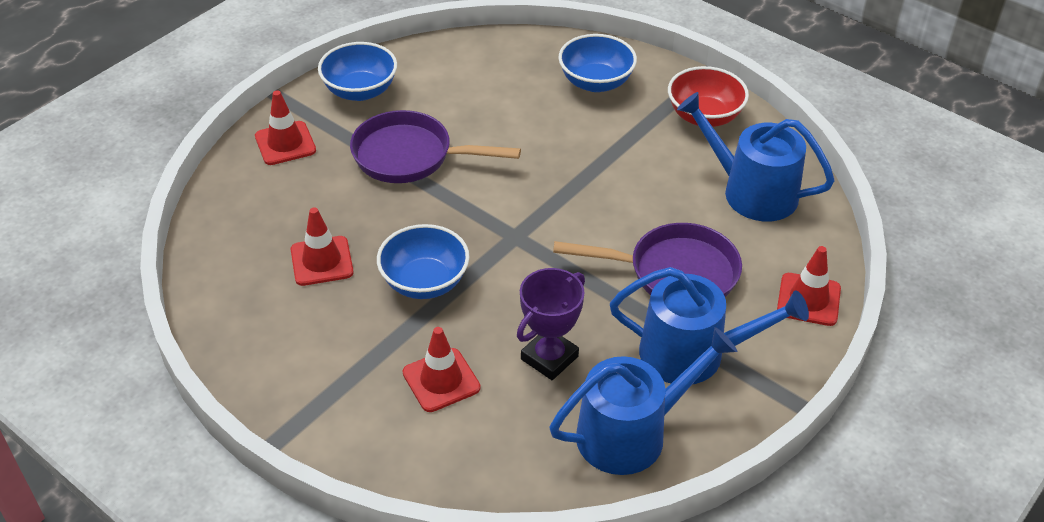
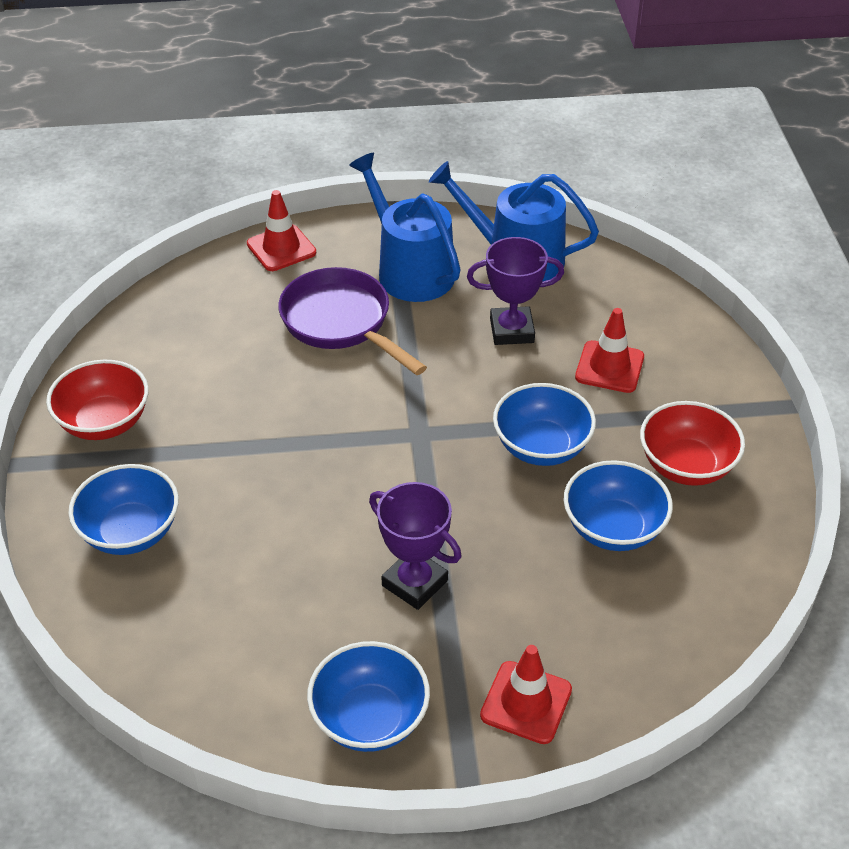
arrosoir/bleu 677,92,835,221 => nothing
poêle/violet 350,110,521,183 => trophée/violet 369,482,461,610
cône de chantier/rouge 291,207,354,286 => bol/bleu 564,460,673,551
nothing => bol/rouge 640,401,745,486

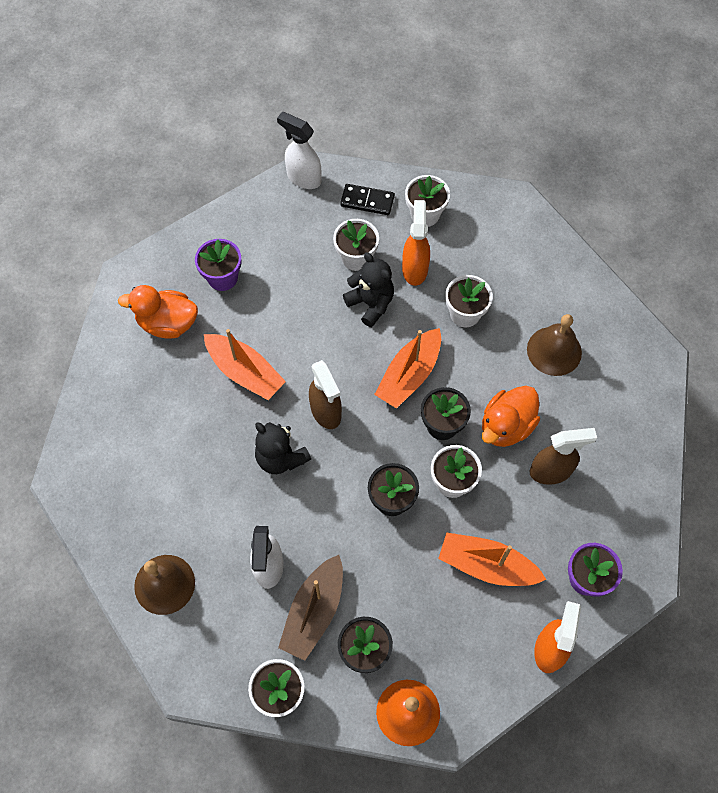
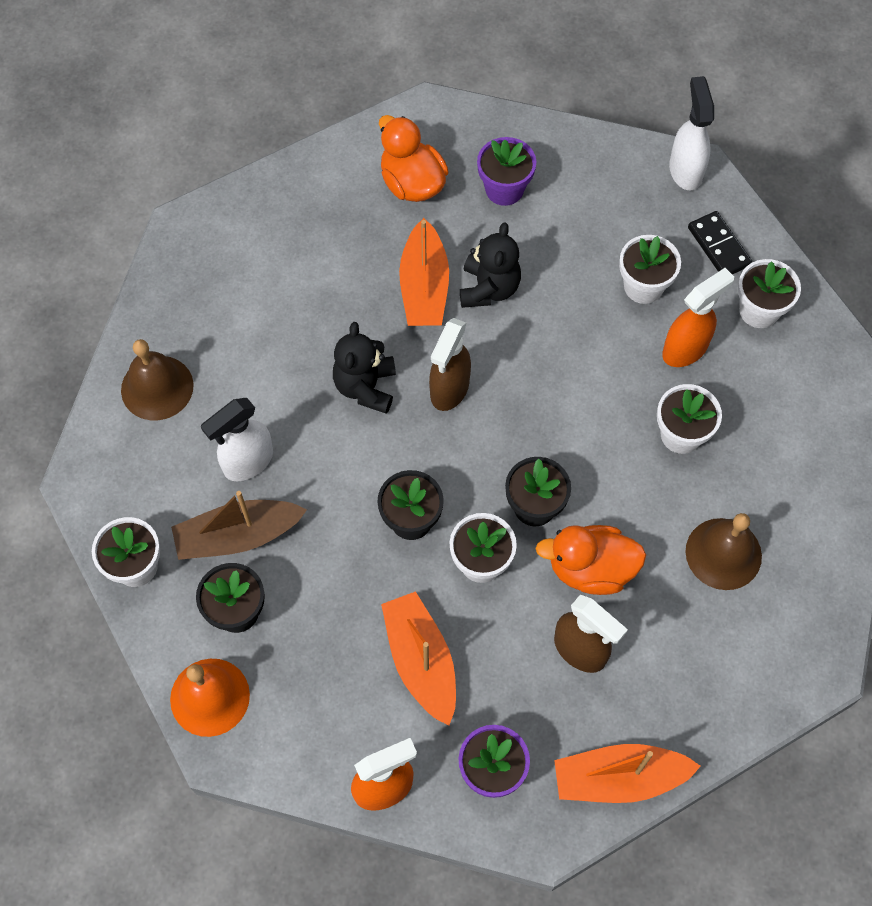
ours en peluche/noir 343,252,394,327 => ours en peluche/noir 460,223,521,308, relocated
bateau/orange 374,328,441,409 => bateau/orange 554,744,701,803, relocated

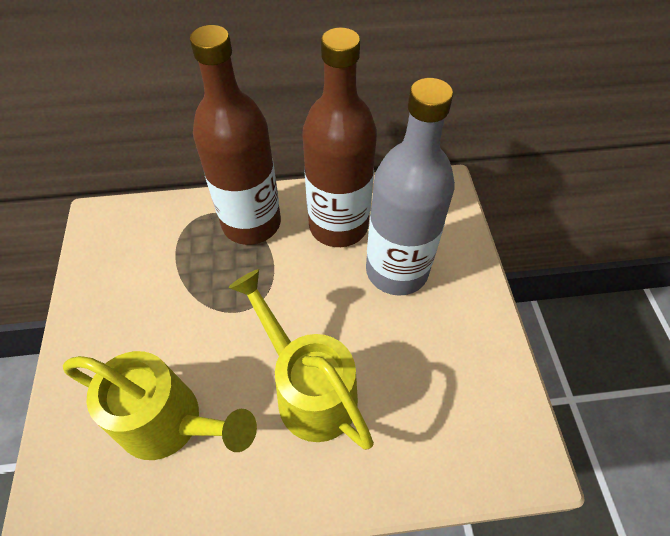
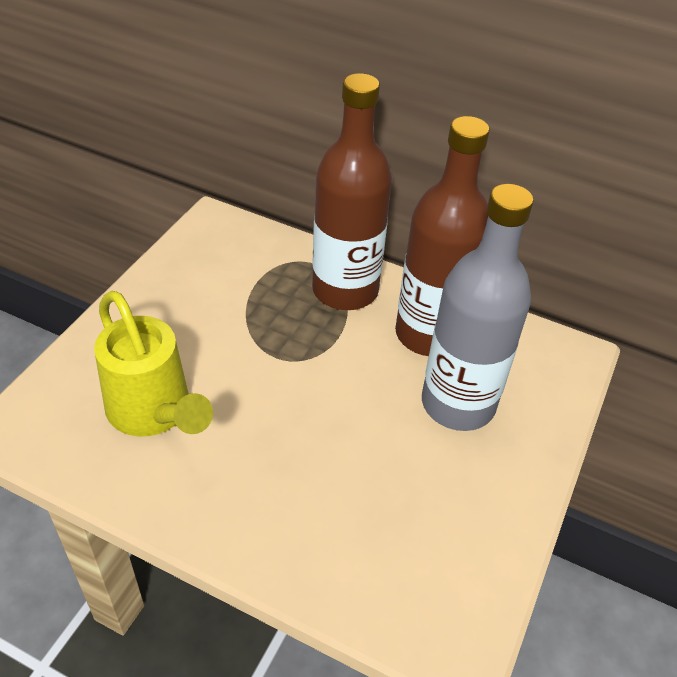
arrosoir/jaune 228,269,374,450 => nothing

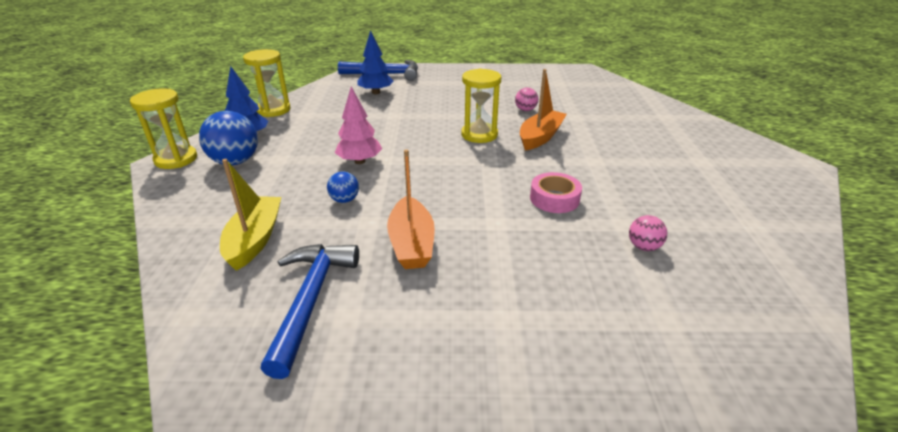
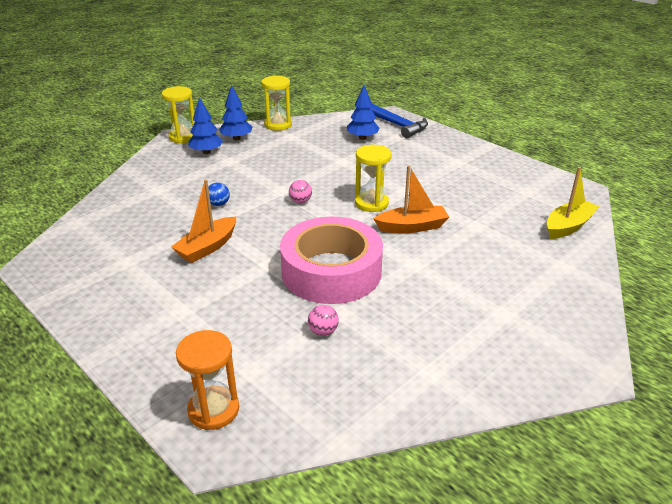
arbre/rose 335,87,382,164 => nothing
balle/rose 515,88,538,111 => balle/rose 289,180,312,203, relocated
balle/bleu 199,111,258,165 => arbre/bleu 188,97,223,154
bateau/jaune 220,159,281,271 => bateau/jaune 547,167,599,239, relocated
ruban adhésif/rose 530,172,582,213 => ruban adhésif/rose 280,217,383,304, x2.31
marteau/bleu 260,244,359,379 => nothing
nothing => sablier/orange 176,330,239,430

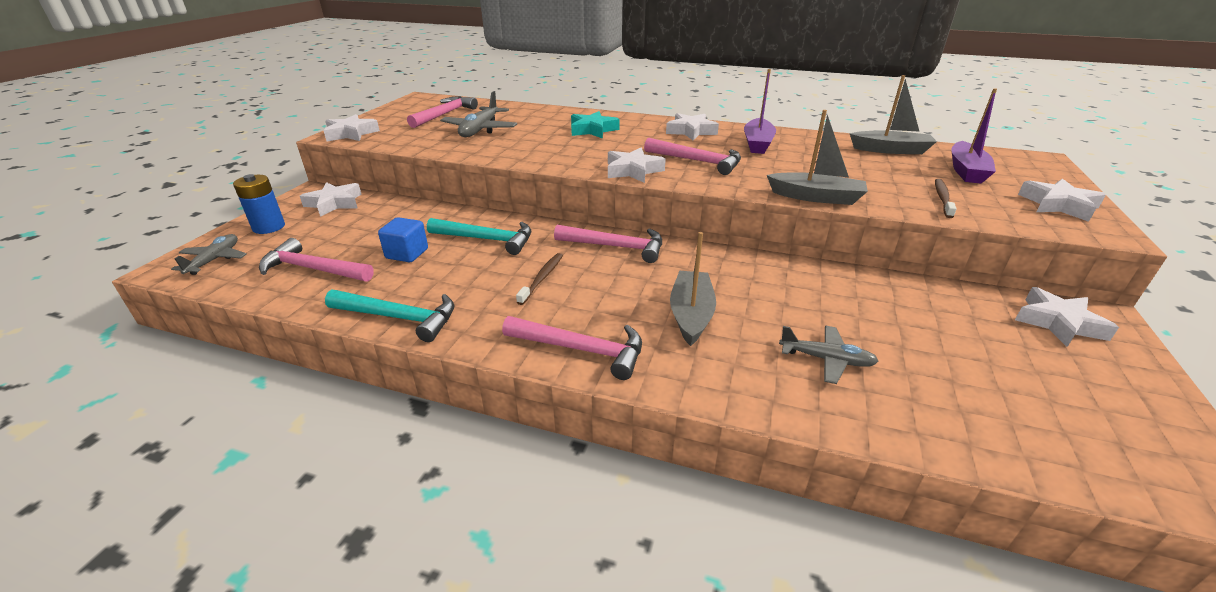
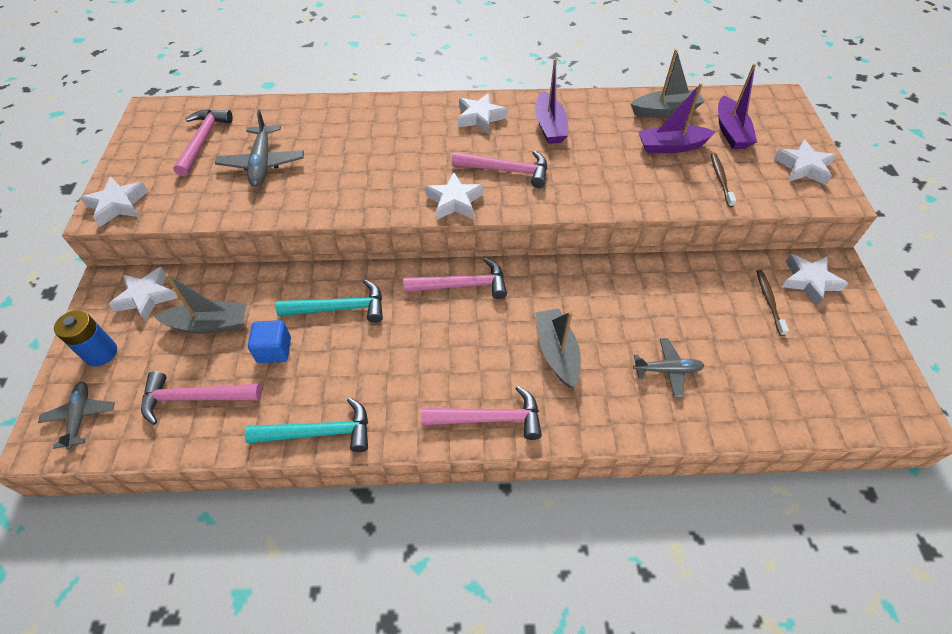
bateau/gris 767,110,868,205 => bateau/gris 155,273,247,334, relocated
étoile/turquoise 571,111,620,139 => nothing
brosse à dents/marron 516,253,563,305 => brosse à dents/marron 756,270,789,336, relocated
nothing => bateau/violet 638,83,716,153

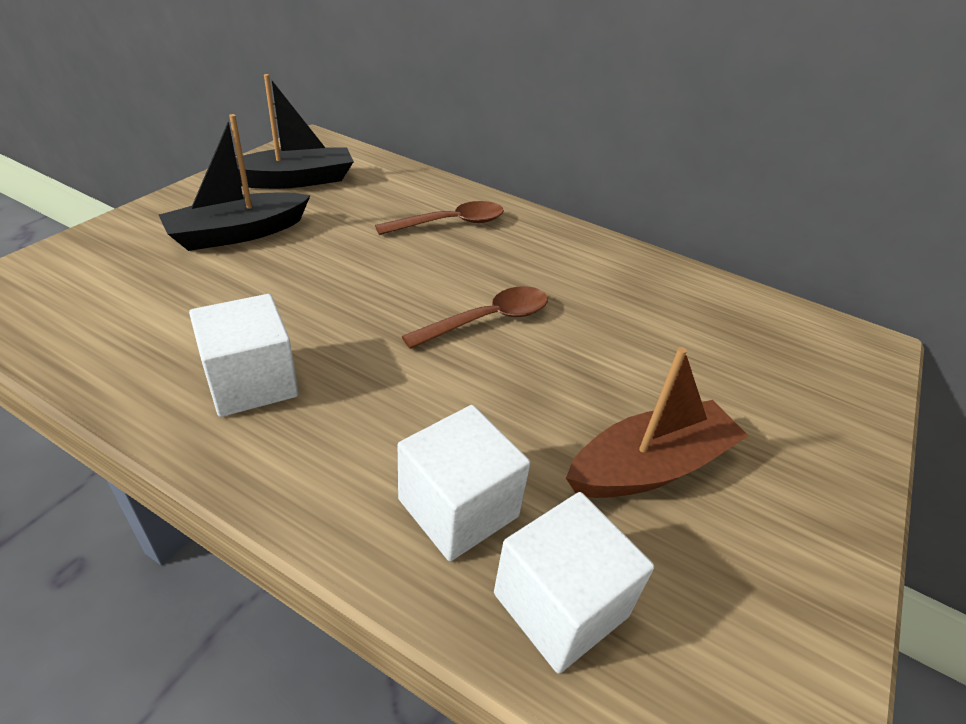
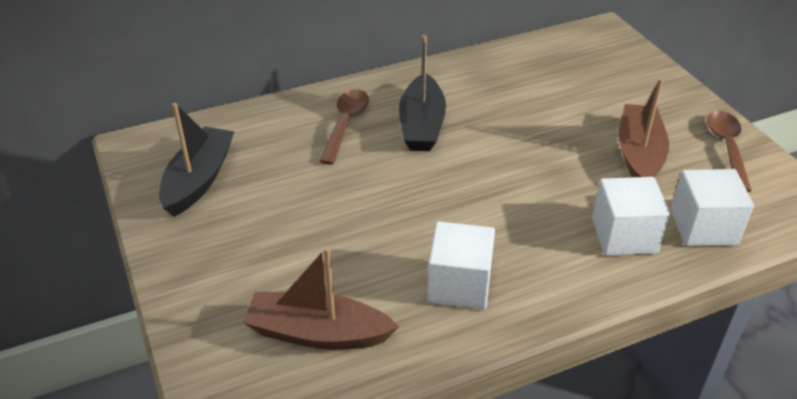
bateau/noir 159,114,311,251 => bateau/noir 399,35,446,151, relocated
cuillère/marron 402,286,548,349 => cuillère/marron 707,111,751,192, relocated
nothing => bateau/marron 243,247,399,350

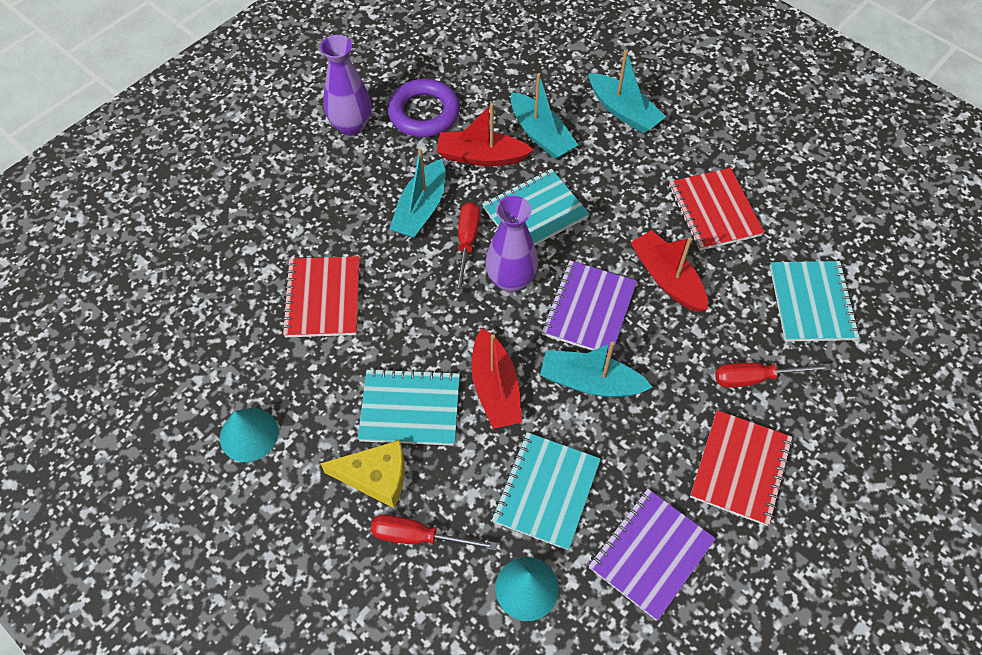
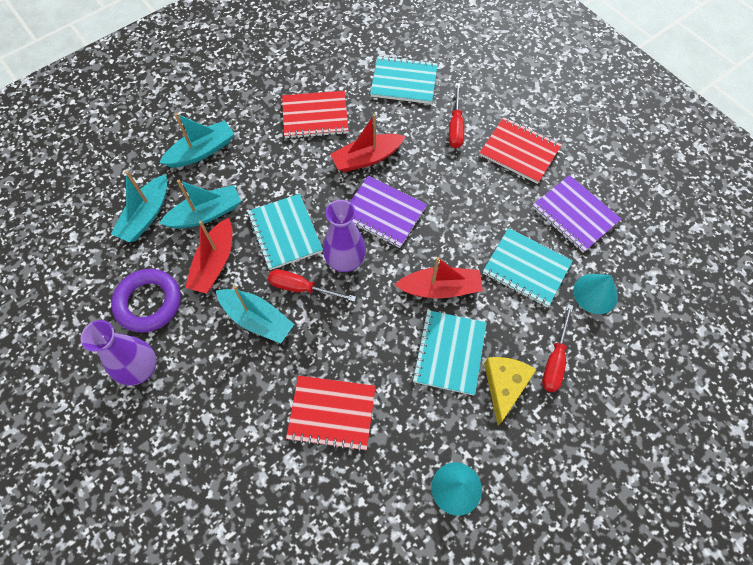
bateau/turquoise 540,341,653,397 => bateau/turquoise 111,171,167,242, relocated

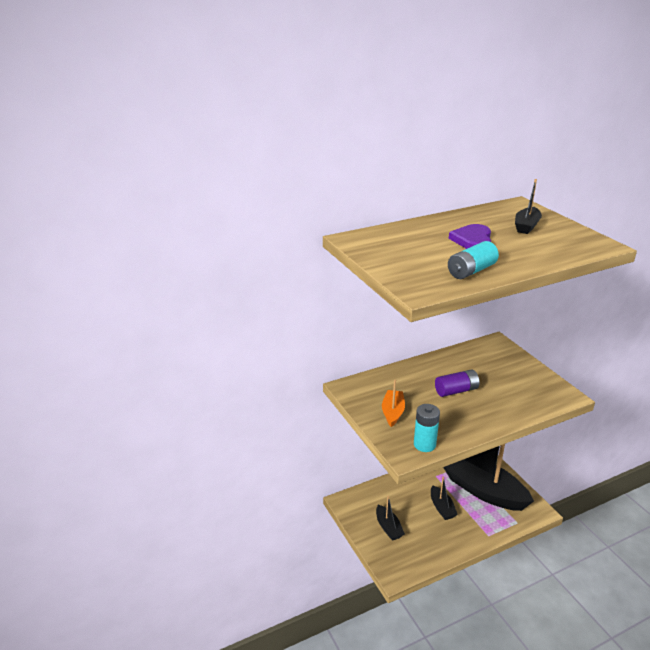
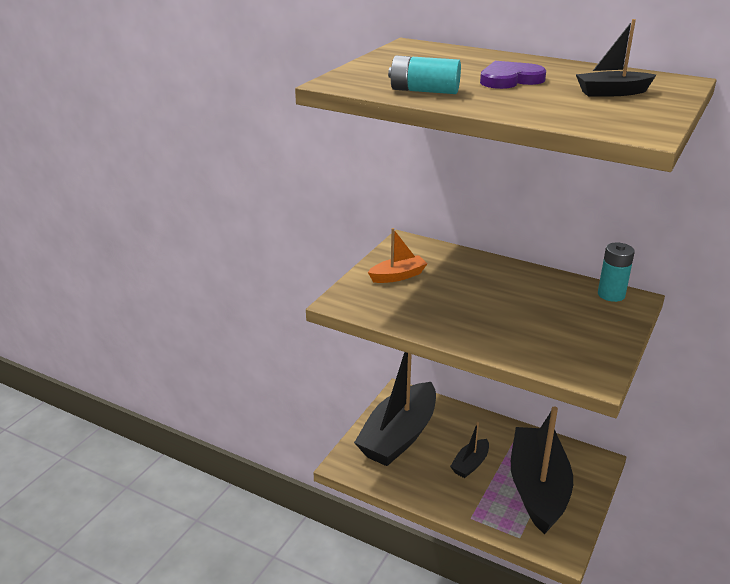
pile/violet 435,369,479,397 => nothing
pile/turquoise 414,404,440,452 => pile/turquoise 598,243,635,302, relocated
bateau/noir 376,496,405,541 => bateau/noir 354,352,436,466, x2.23

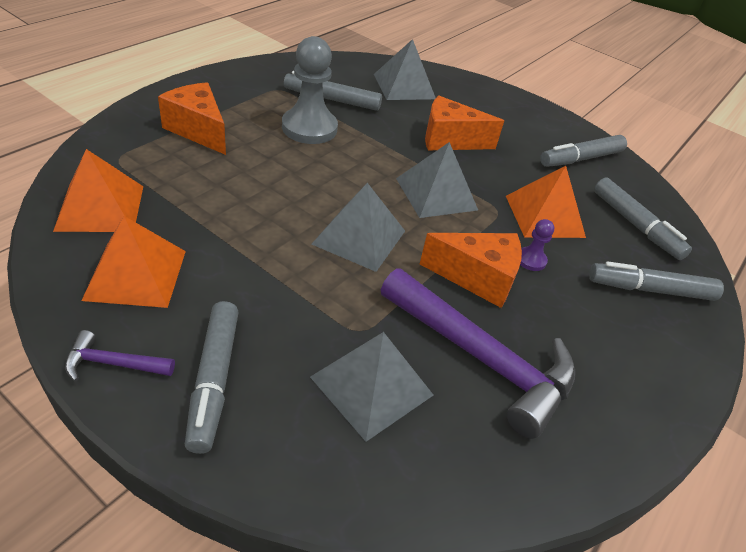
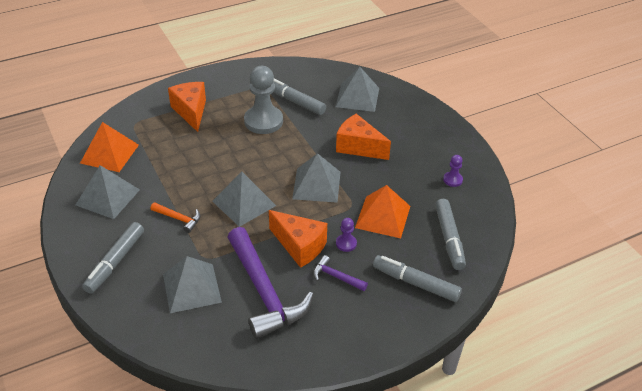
feutre/gris 540,135,627,167 => pion/violet 443,155,463,187
pyramide/orange 81,216,186,308 => pyramide/gris 76,165,140,219
marteau/violet 65,330,175,382 => marteau/violet 313,255,368,291, relocated
nothing => marteau/orange 151,202,201,233

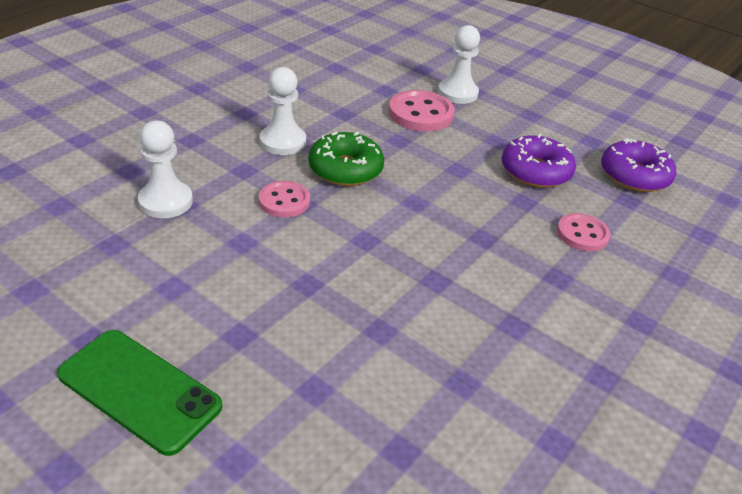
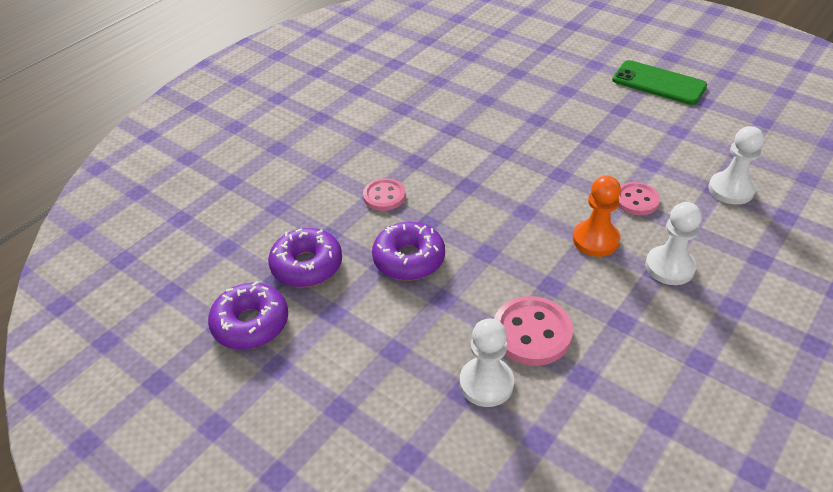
beignet/vert 309,132,384,186 => pion/orange 573,176,621,257
nothing => beignet/violet 208,281,288,350

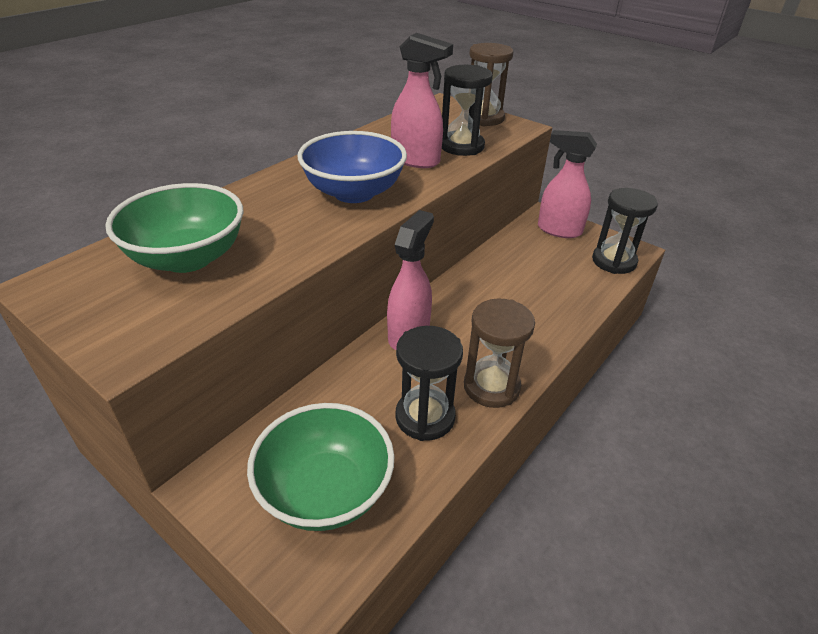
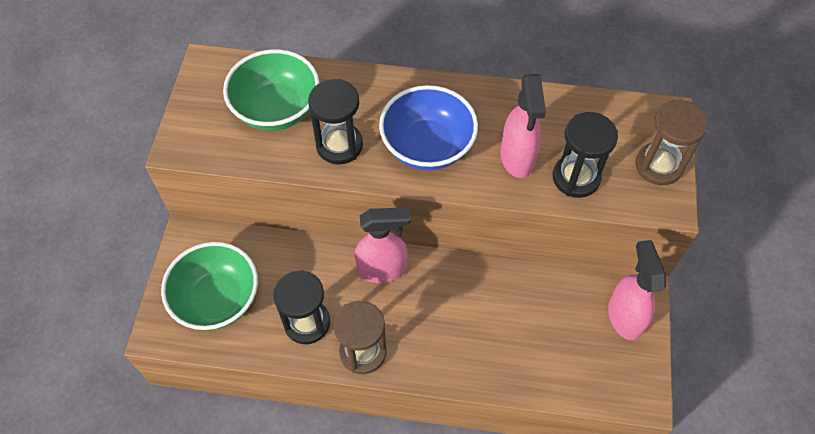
sablier/noir 592,188,658,274 => sablier/noir 308,79,363,165, relocated

